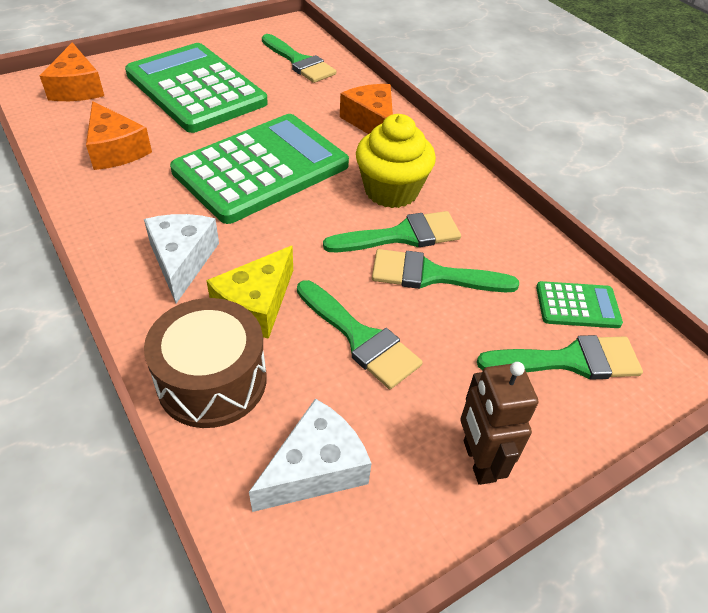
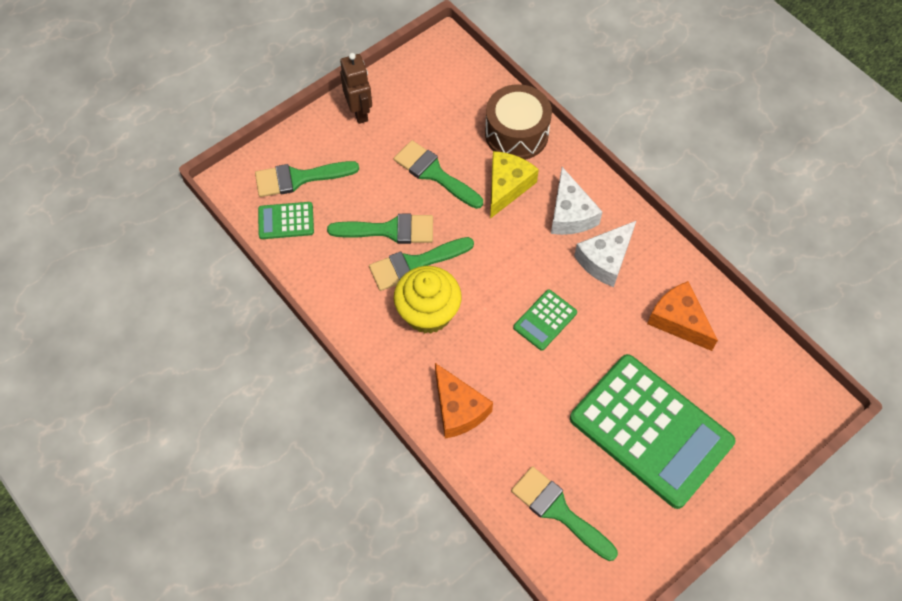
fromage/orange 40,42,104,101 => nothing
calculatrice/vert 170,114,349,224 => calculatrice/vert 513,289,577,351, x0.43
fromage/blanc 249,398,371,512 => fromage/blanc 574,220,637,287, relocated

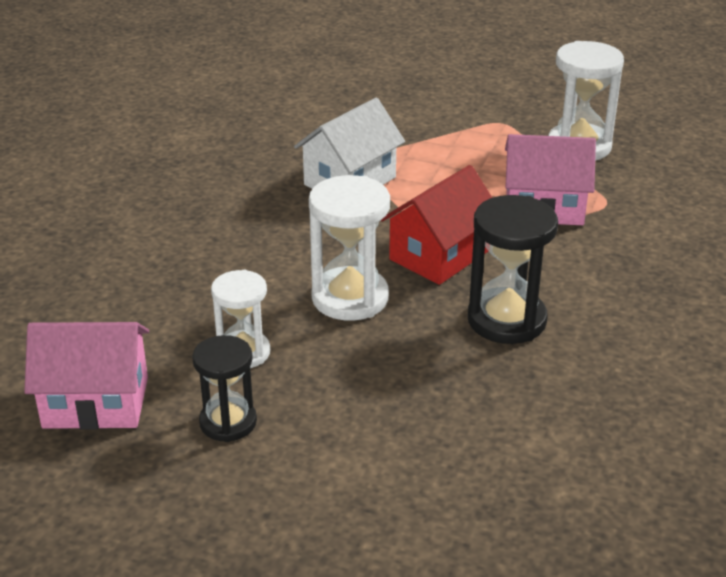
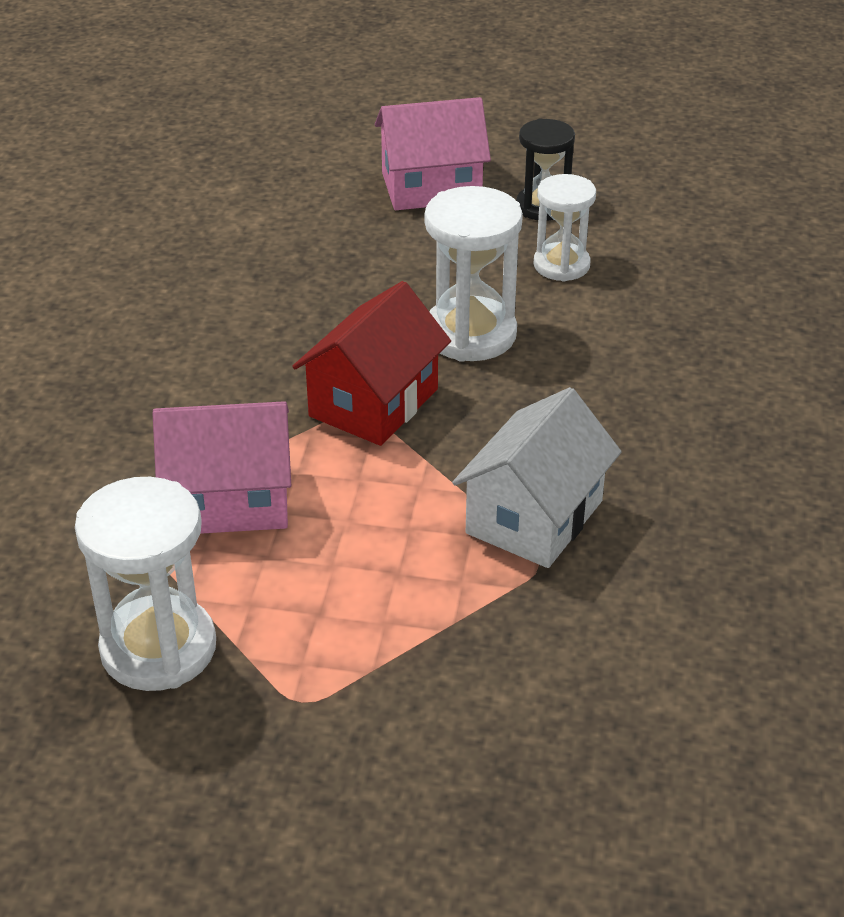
sablier/noir 468,195,558,344 => nothing
maison/rose 24,322,149,430 => maison/rose 375,97,491,210, relocated

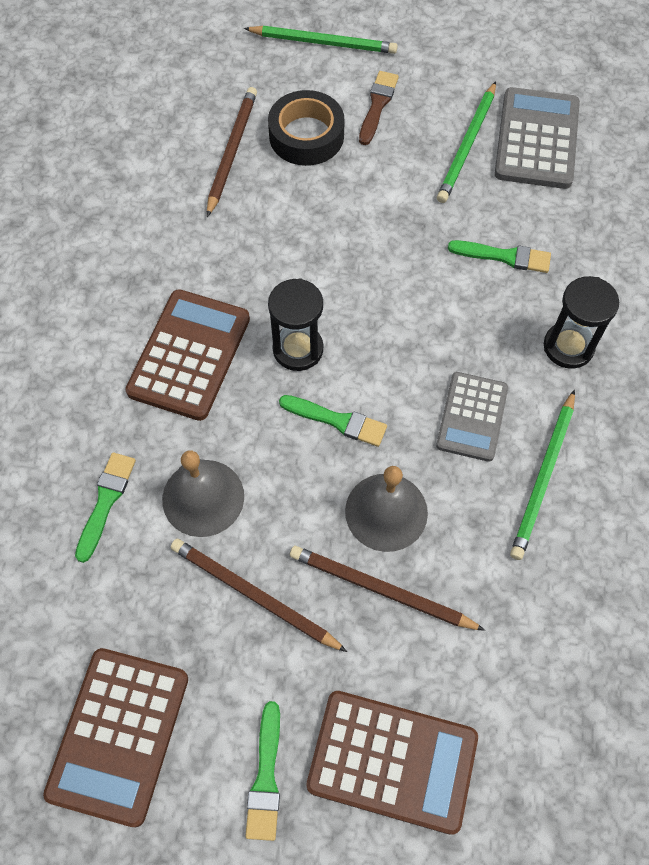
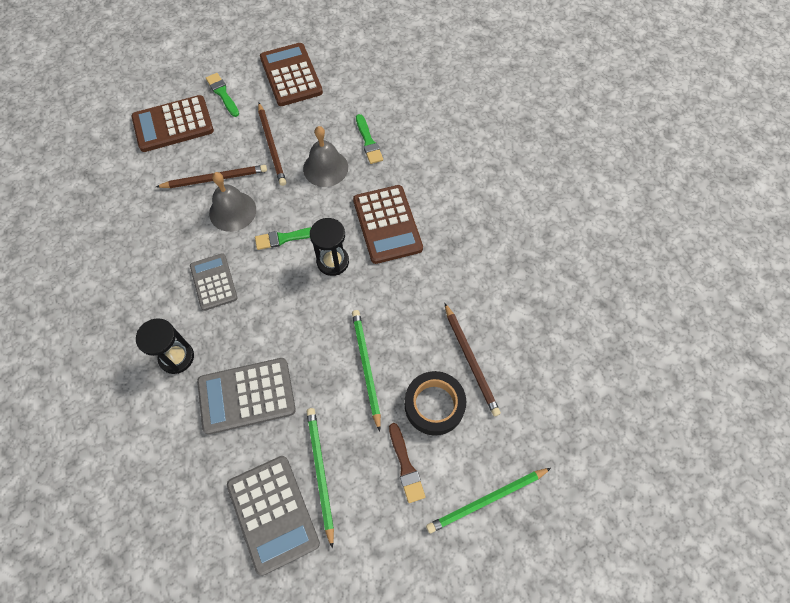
pinceau/vert 448,240,551,273 => calculatrice/gris 197,358,296,435
crayon/vert 510,390,575,560 => crayon/vert 352,310,381,432, relocated
crayon/marron 171,538,347,652 => crayon/marron 258,103,286,186, 75 degrees clockwise

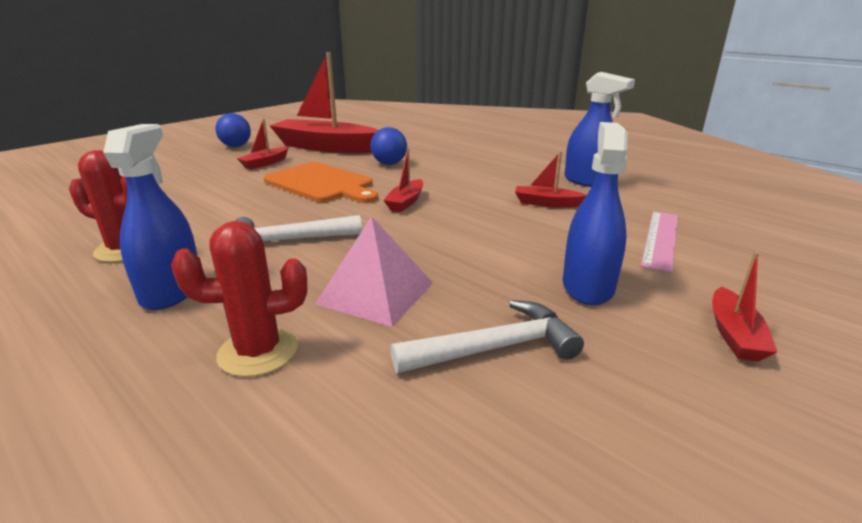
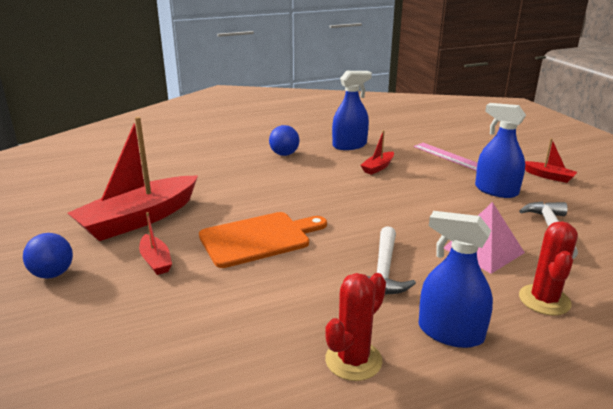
balle/bleu 370,127,407,165 => balle/bleu 269,125,299,156, relocated
bateau/rouge 383,148,423,212 => nothing

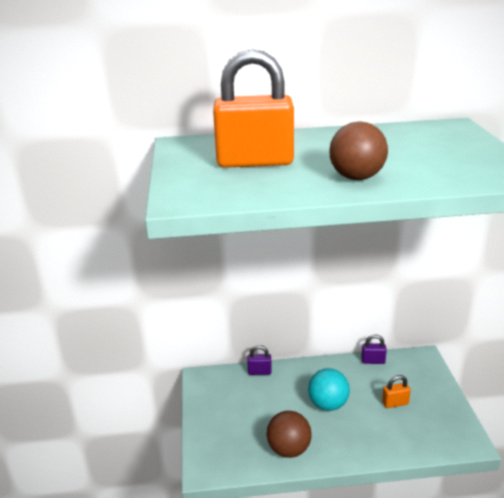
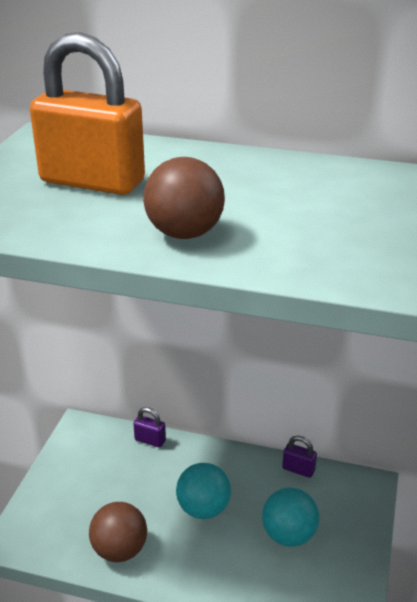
cadenas/orange 382,375,411,408 => balle/turquoise 262,488,319,547

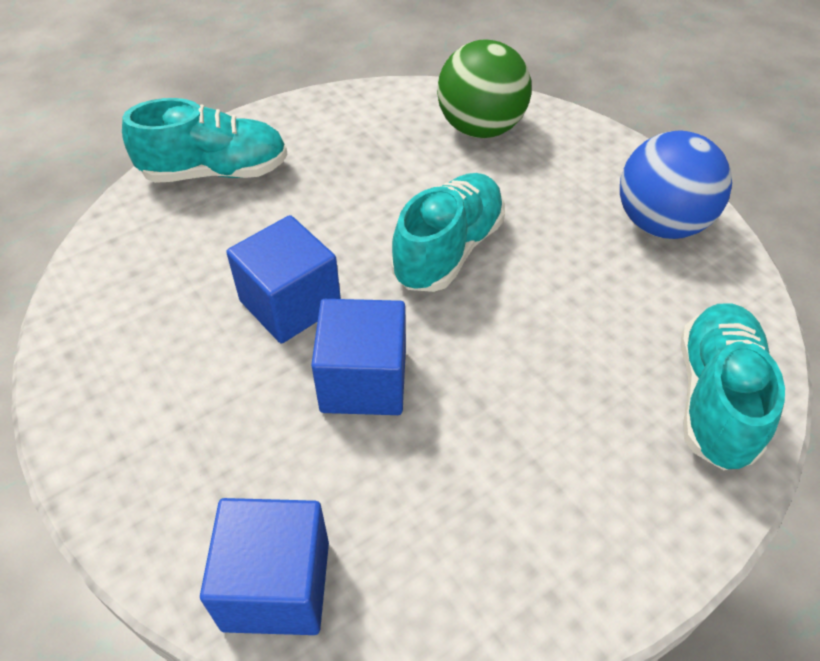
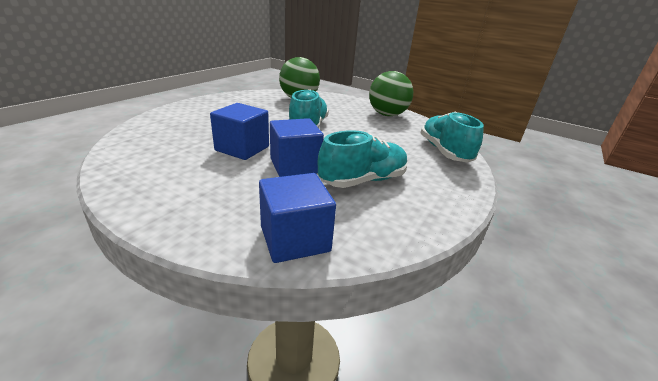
chaussure/turquoise 122,98,288,183 => chaussure/turquoise 318,130,408,188, relocated
balle/bleu 620,130,732,239 => balle/vert 369,71,413,116

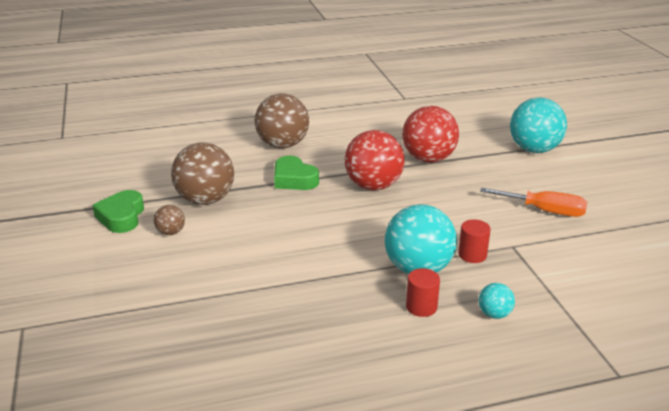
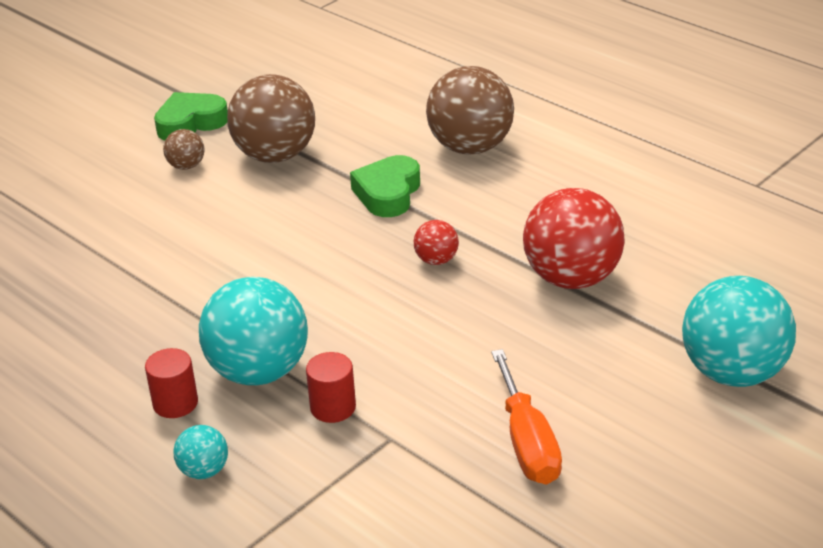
balle/rouge 344,130,404,191 => balle/rouge 414,220,459,265, x0.46

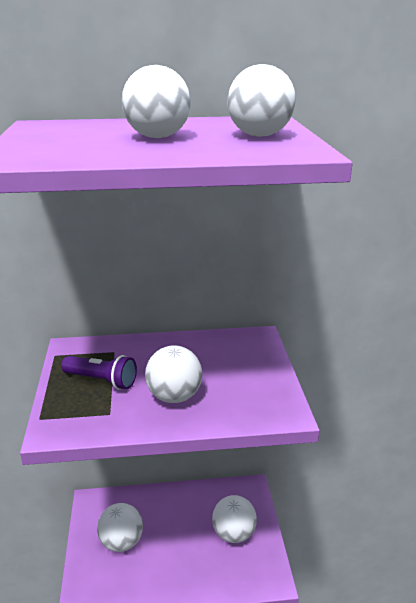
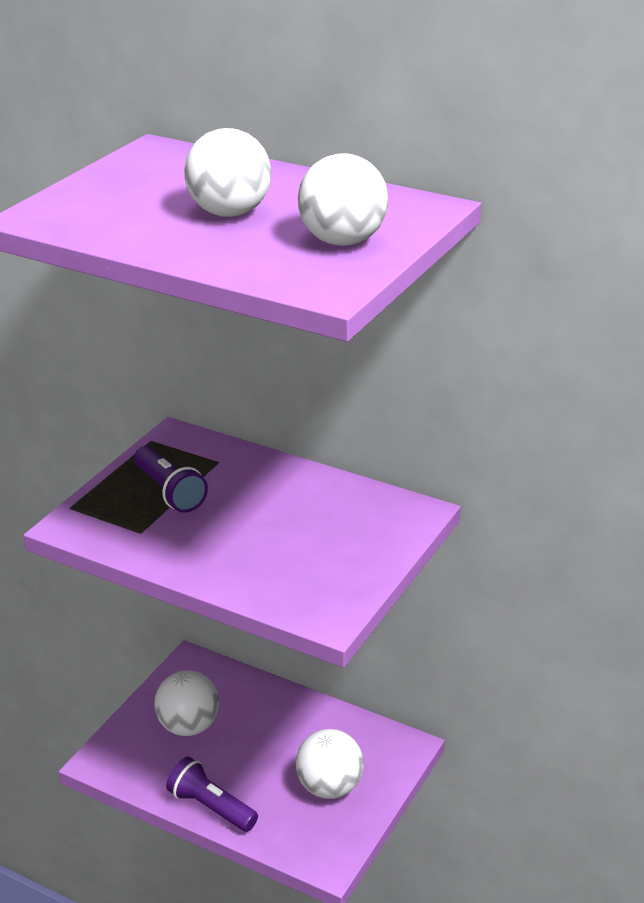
balle/blanc 145,345,202,403 => nothing
nothing => lampe de poche/violet 166,757,258,832

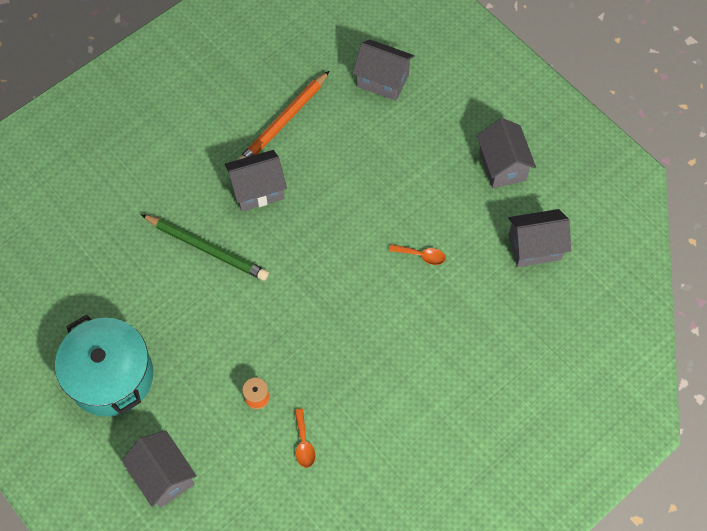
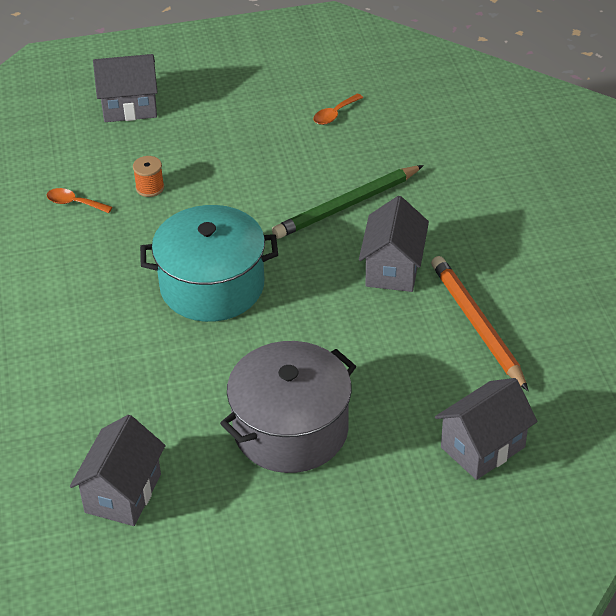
maison/gris 477,118,536,188 => nothing
cuillère/orange 389,244,446,265 => cuillère/orange 313,94,363,125, relocated
marmite/turquoise 55,315,153,417 => marmite/turquoise 140,205,278,322, relocated
nothing => marmite/gris 220,341,356,473

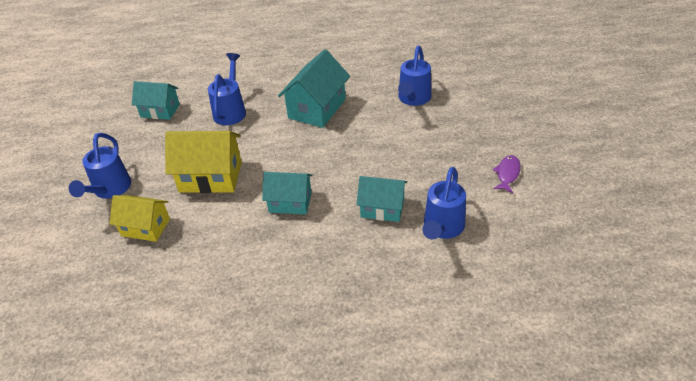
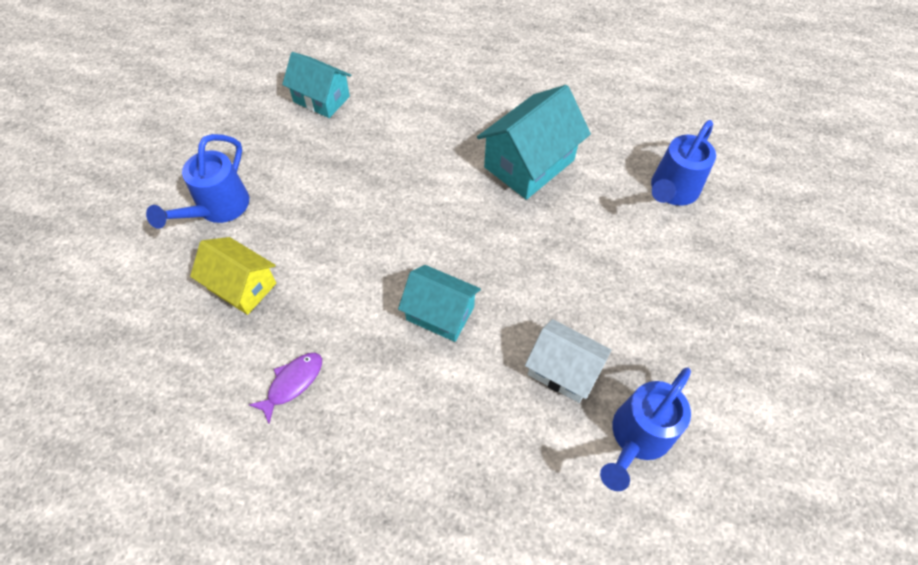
arrosoir/bleu 208,53,246,125 => nothing
maison/jaune 165,131,242,193 => nothing
poisson/violet 492,155,521,193 => poisson/violet 249,353,322,424, relocated
maison/turquoise 356,176,407,222 => maison/blanc 525,319,611,403

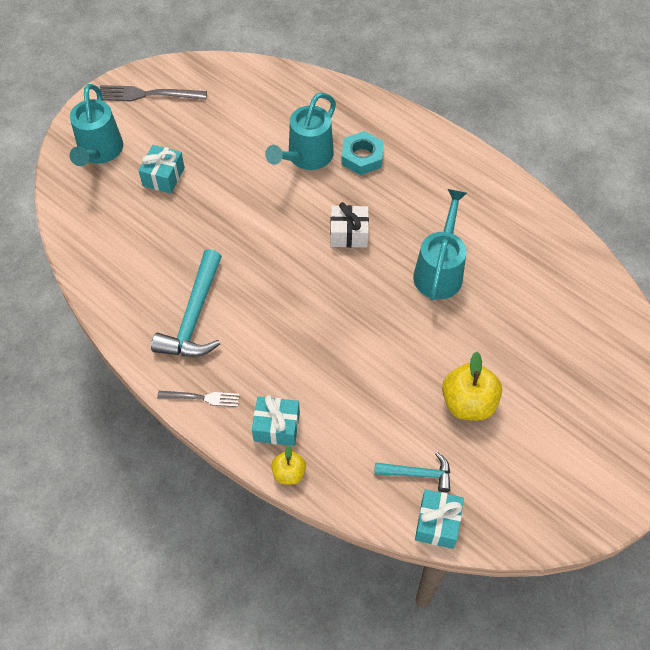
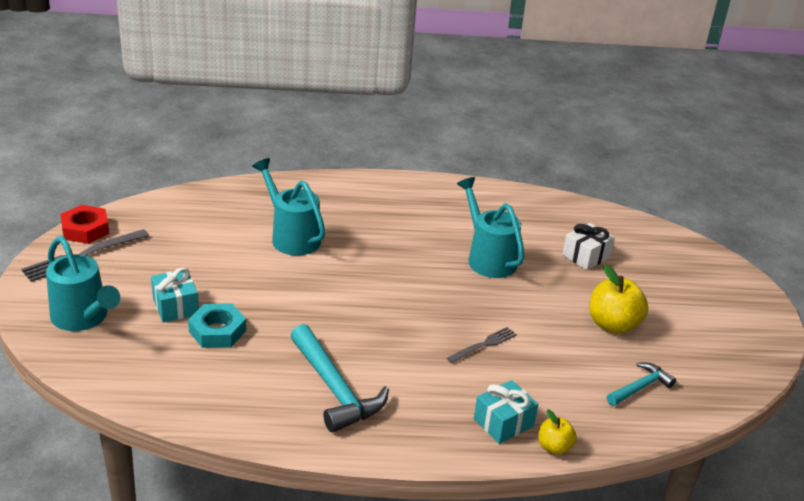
arrosoir/turquoise 265,92,336,170 => arrosoir/turquoise 252,158,326,256, 150 degrees clockwise
écrou/turquoise 341,131,384,175 => écrou/turquoise 188,304,246,348, relocated
cadeau/blanc 330,202,369,248 => cadeau/blanc 562,223,615,270, relocated
fourchette/gris 157,391,240,407 => fourchette/gris 447,327,517,363, relocated
cadeau/turquoise 415,489,464,549 => nothing
nothing => écrou/rouge 60,205,109,244

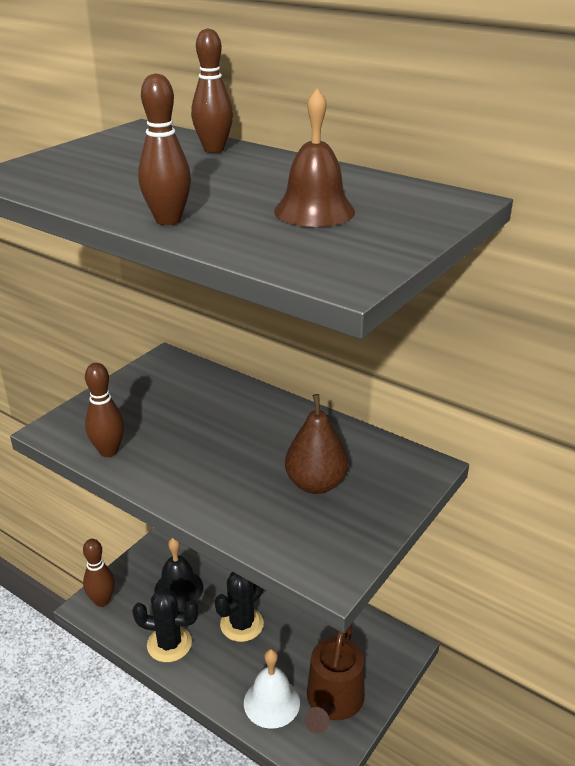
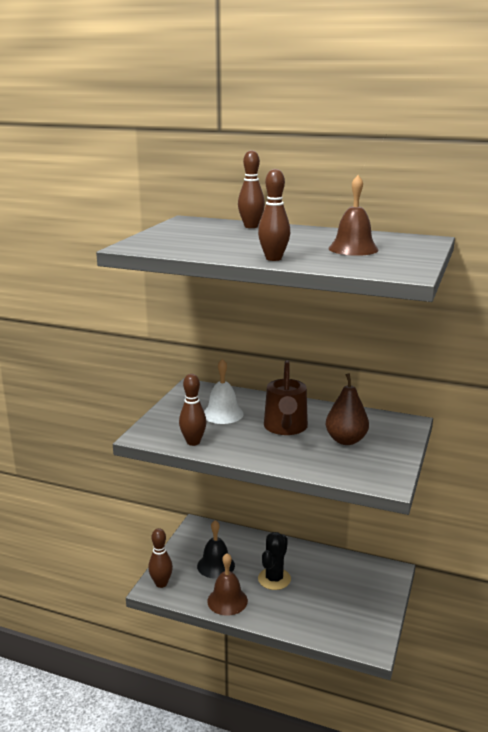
cactus/noir 132,588,198,662 => cloche/marron 207,553,248,616
arrosoir/marron 304,624,365,734 => arrosoir/marron 264,360,308,435, relocated
cloche/blanc 244,649,300,729 => cloche/blanc 204,359,244,424, relocated

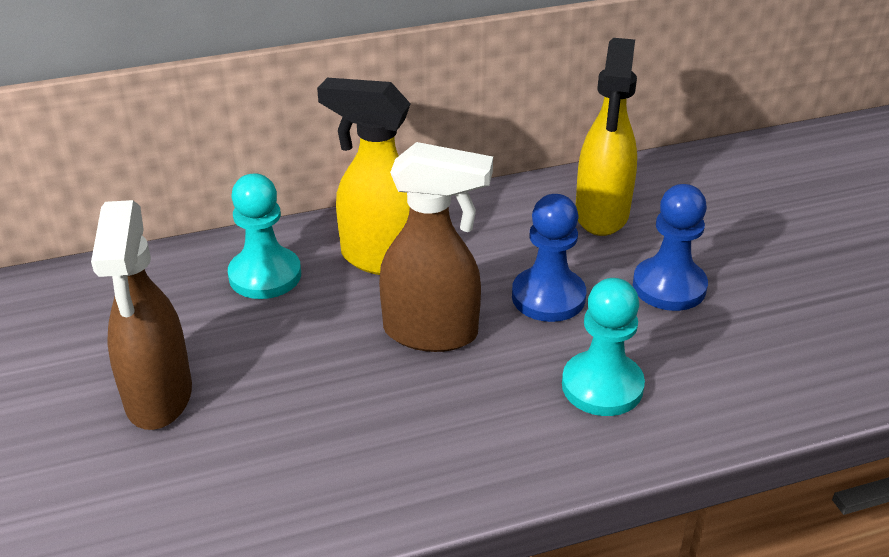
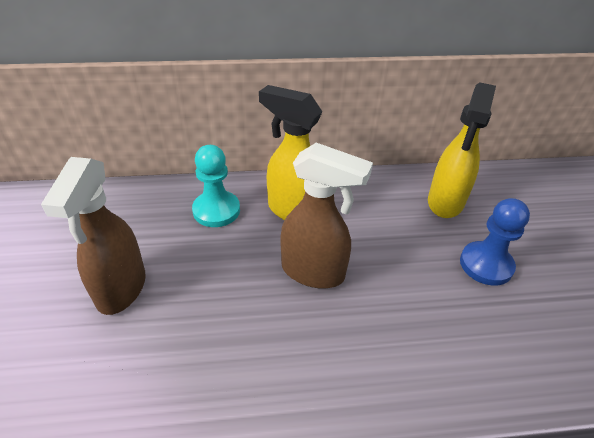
pion/bleu 512,194,586,322 => nothing
pion/turquoise 562,278,645,416 => nothing

